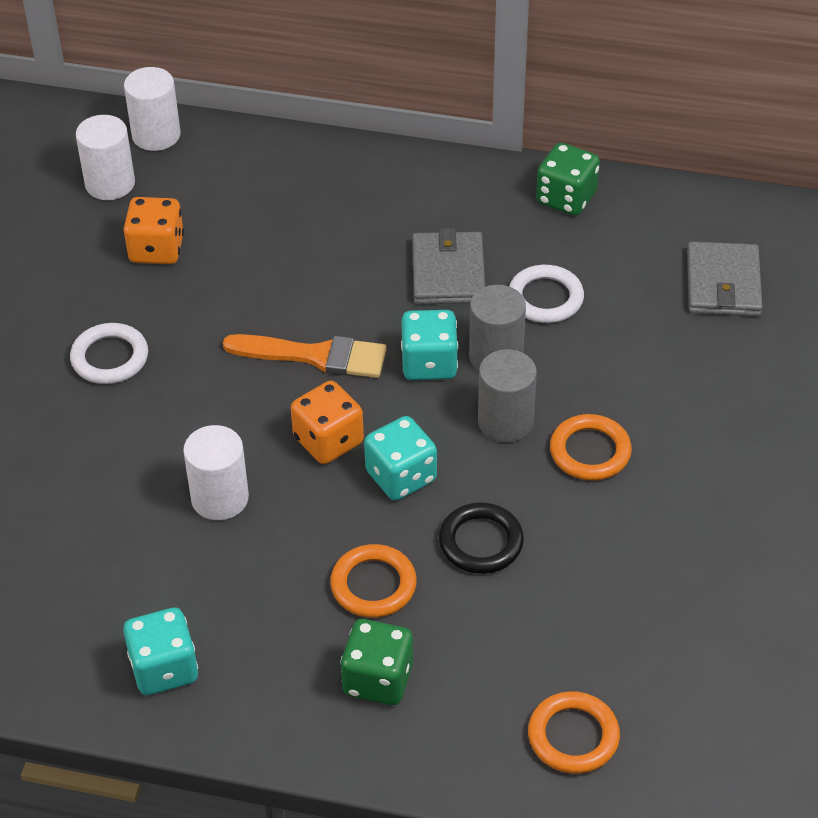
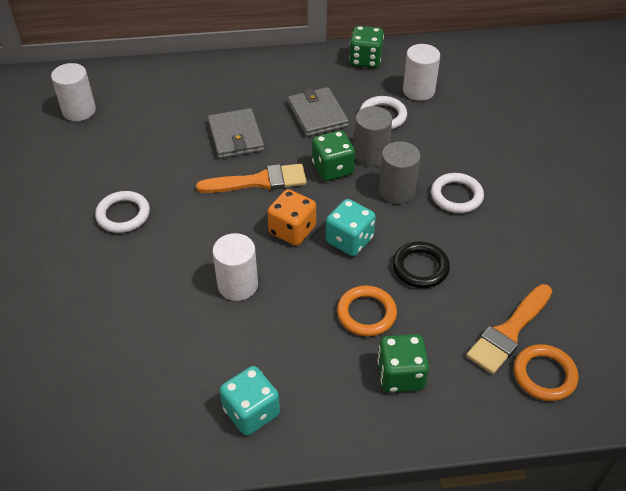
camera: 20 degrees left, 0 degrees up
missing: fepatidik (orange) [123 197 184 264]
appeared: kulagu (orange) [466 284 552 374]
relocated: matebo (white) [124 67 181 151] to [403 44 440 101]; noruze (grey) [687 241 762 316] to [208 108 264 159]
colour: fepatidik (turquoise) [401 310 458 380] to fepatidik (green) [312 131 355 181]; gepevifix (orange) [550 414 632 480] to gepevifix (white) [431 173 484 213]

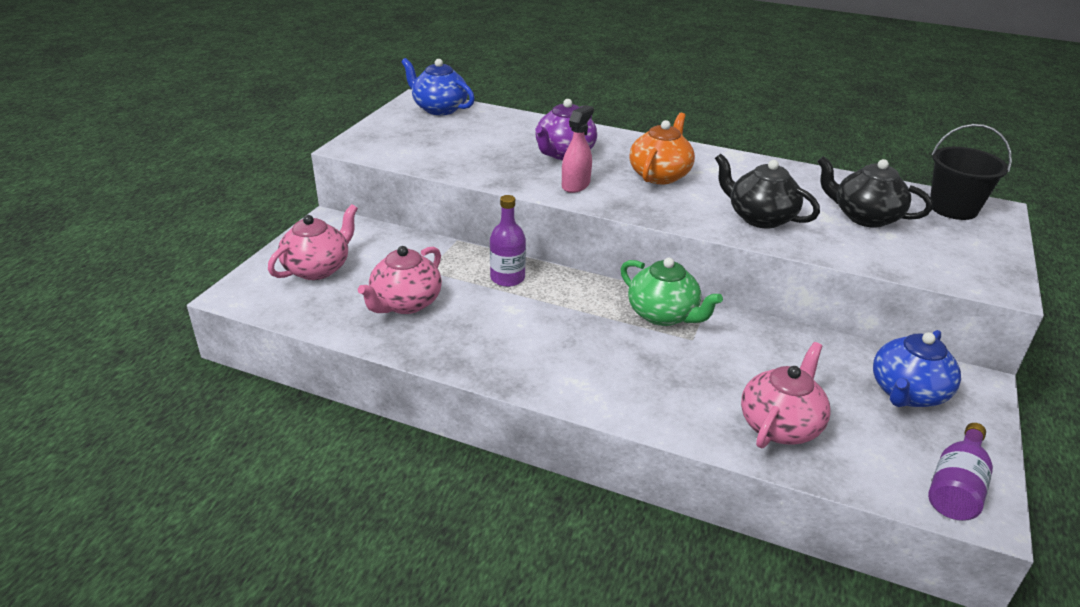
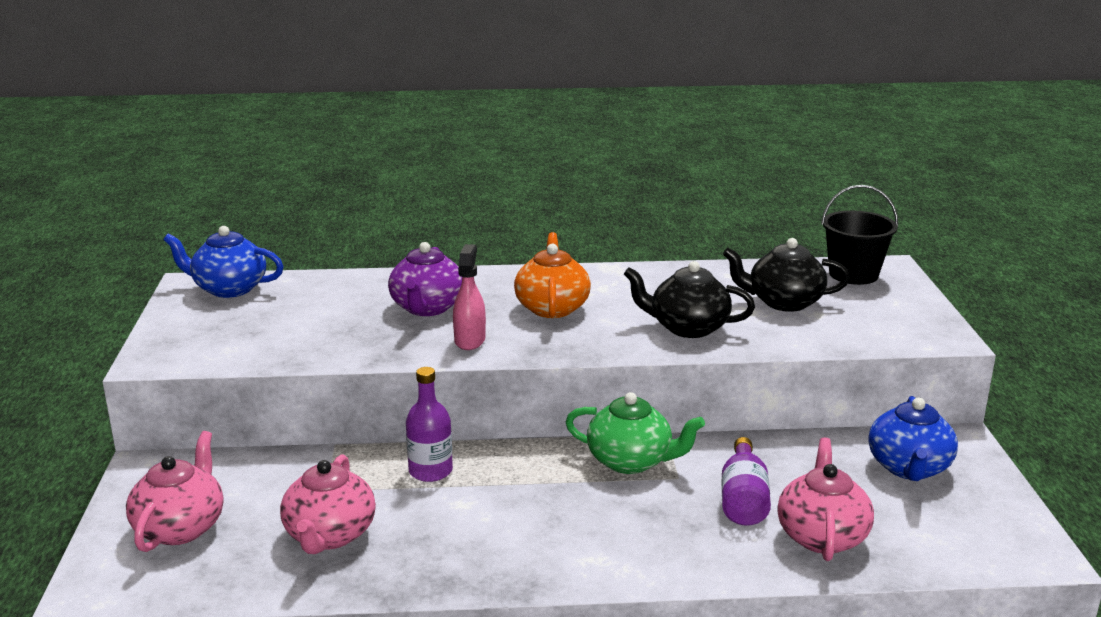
camera: 25 degrees left, 10 degrees down
relocated: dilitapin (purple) [928 423 993 521] to [722 437 771 526]

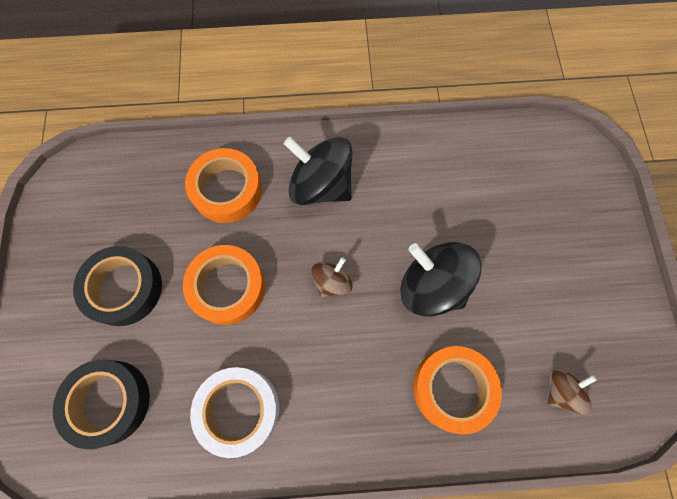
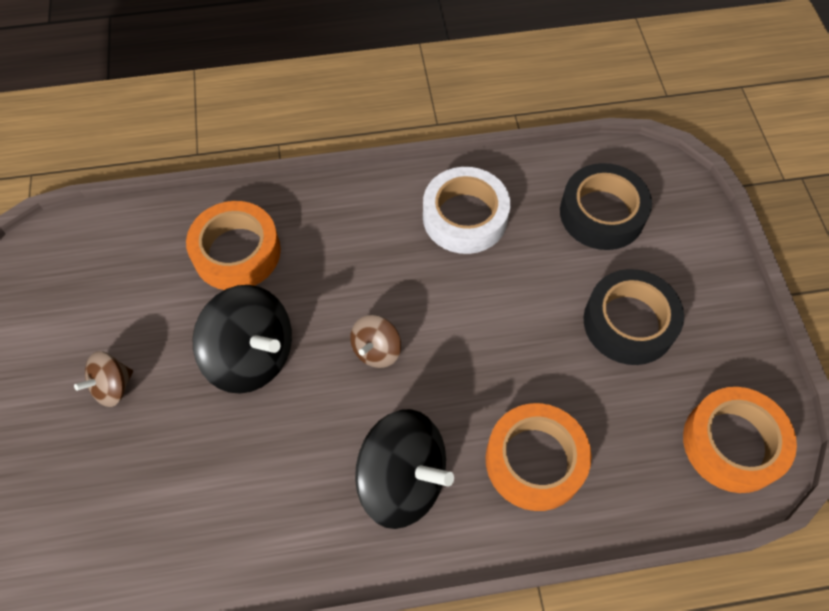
camera: 175 degrees right, 10 degrees down
relocated: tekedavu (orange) [183 245 265 325] to [683 387 797 493]; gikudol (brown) [548 369 597 415] to [74 351 133 407]

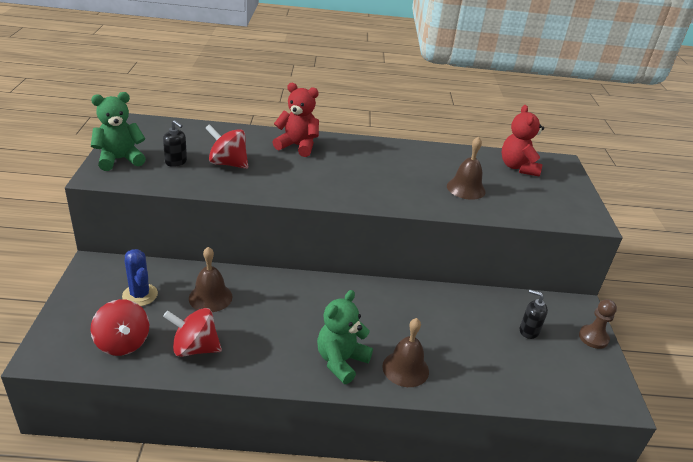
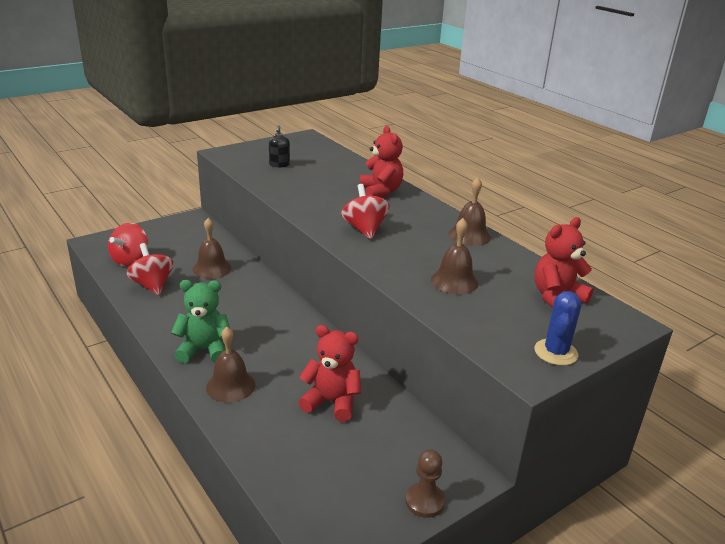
camera: 55 degrees right, 5 degrees down
missing: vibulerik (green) [91 92 146 171]; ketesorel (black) [520 290 548 339]
appeared: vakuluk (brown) [449 178 491 246]; vibulerik (red) [298 325 361 422]
relocated: gikudol (red) [205 124 248 169] to [341 184 390 239]; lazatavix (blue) [122 249 158 306] to [535 291 581 366]

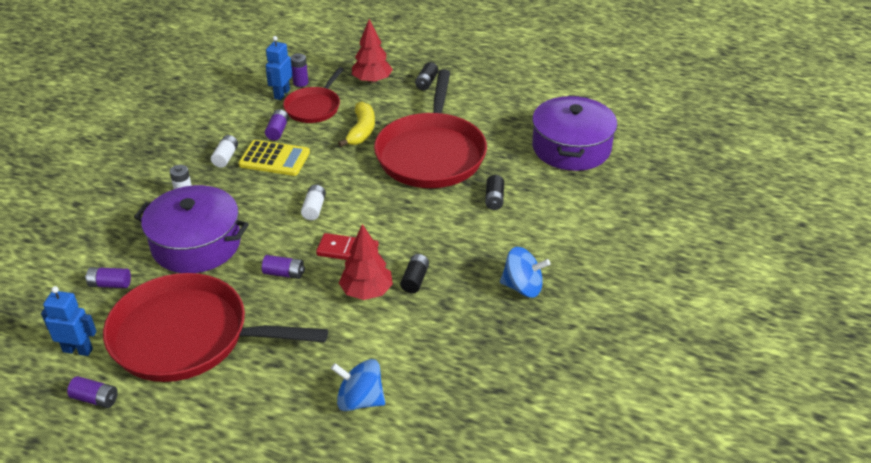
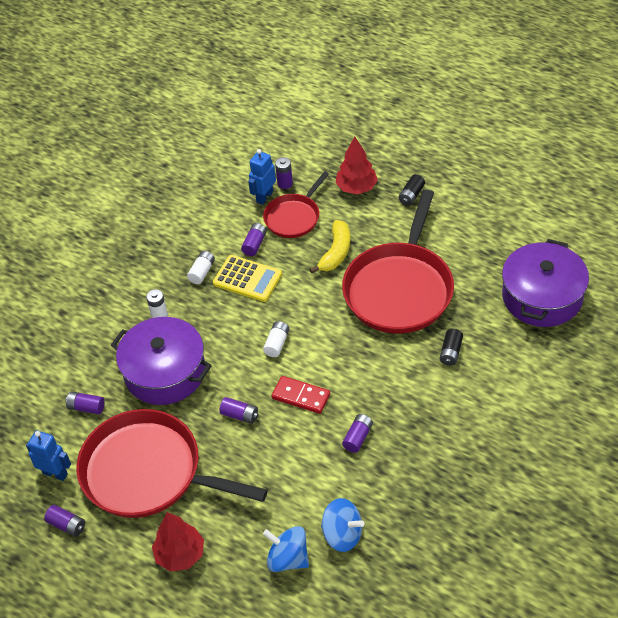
camera: 15 degrees right, 10 degrees up
relocated: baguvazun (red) [339 224 393 300] to [152 512 204 572]; gikudol (blue) [500 247 550 298] to [321 498 365 552]
colour: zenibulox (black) [400 254 429 293] to zenibulox (purple) [342 414 373 453]

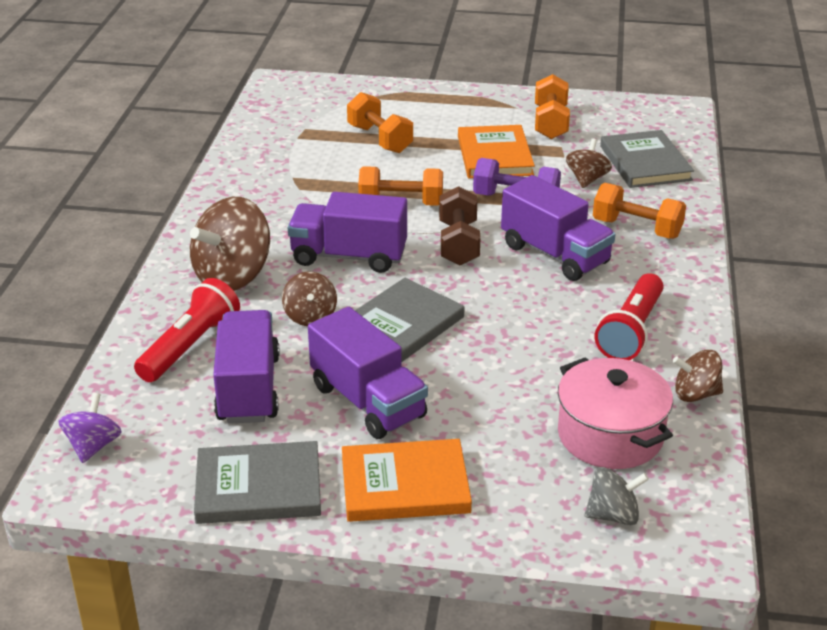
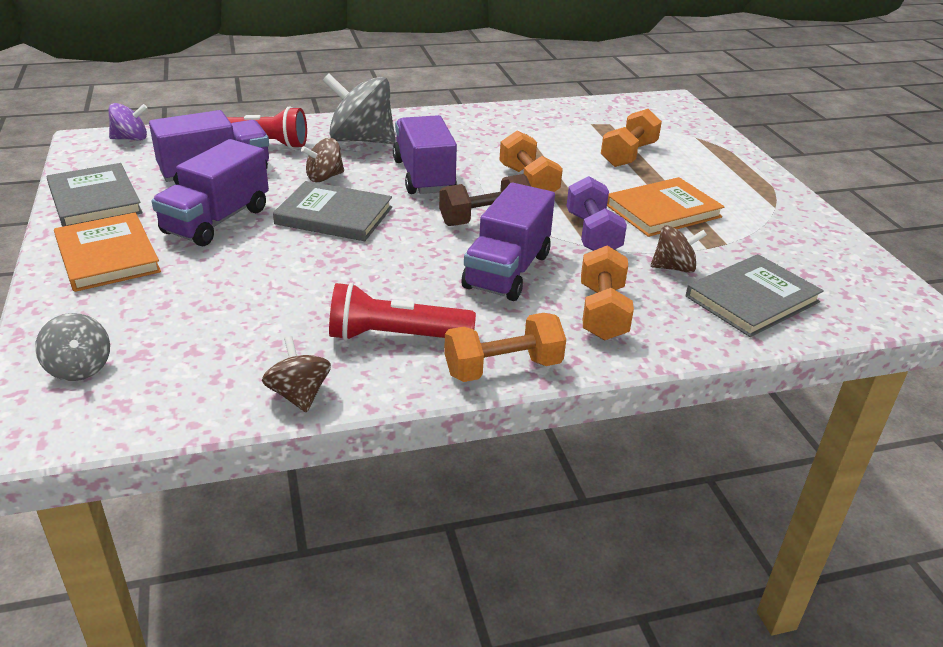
camera: 65 degrees right, 0 degrees up
missing: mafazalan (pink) [558 357 673 469]
relocated: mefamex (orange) [535 74 570 139] to [444 313 566 382]
colour: gikudol (brown) [190 197 270 291] to gikudol (grey) [323 74 395 144]

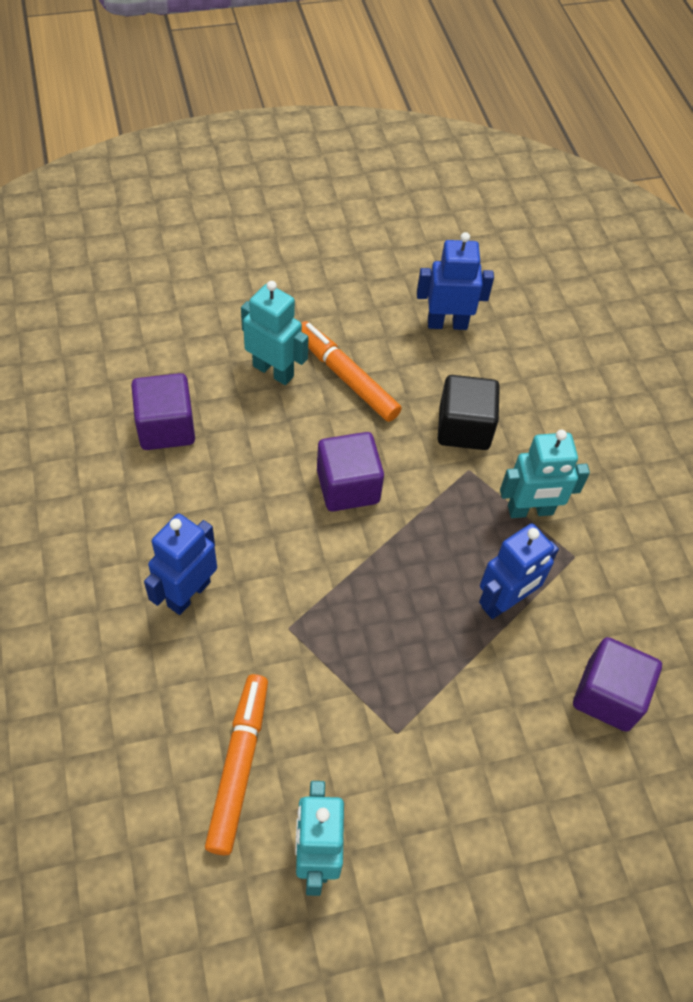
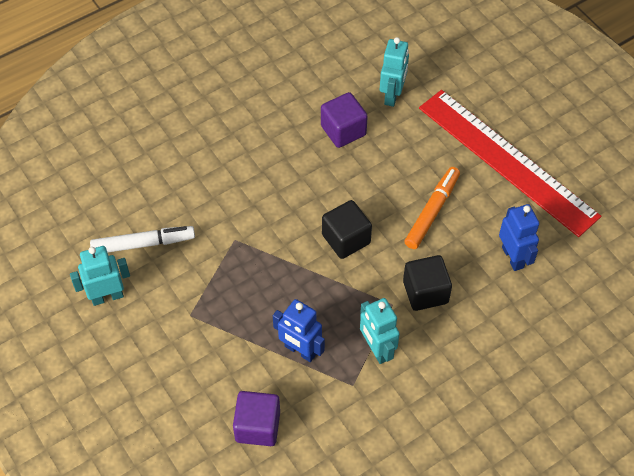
camera: 75 degrees right, 0 degrees up
missing: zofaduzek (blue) [144 514 217 615]
appeared: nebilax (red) [419 90 601 237]
relocated: zofaduzek (turquoise) [241 281 308 385] to [380 37 409 107]
colour: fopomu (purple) [317 432 384 511] to fopomu (black) [322 200 372 259]; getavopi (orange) [205 674 268 855] to getavopi (white) [90 226 195 253]

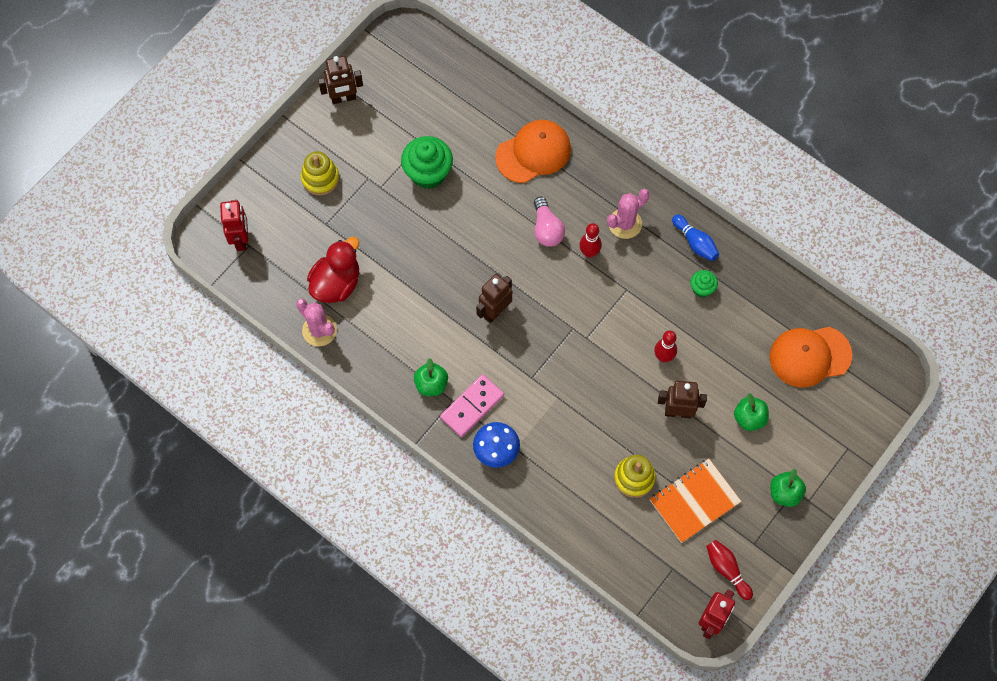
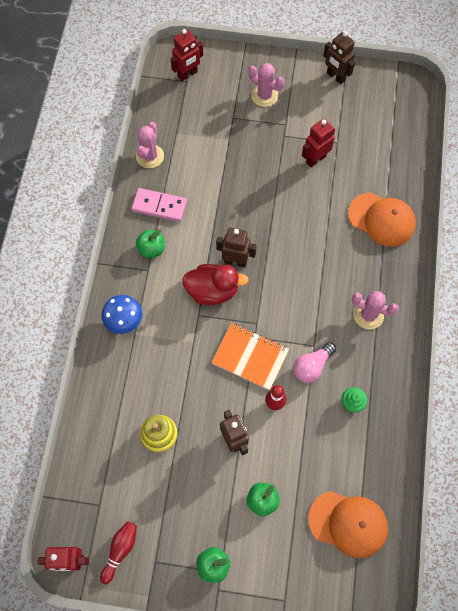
camera: 60 degrees right, 0 degrees up
missing: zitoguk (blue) [672 214 719 261]; zitoguk (red) [579 223 602 258]
relocated: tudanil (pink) [534 197 565 247] to [293 342 336 383]; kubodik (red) [307 237 359 303] to [182 264 249 305]; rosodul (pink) [440 374 504 437] to [131 188 187 222]; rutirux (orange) [650 459 742 543] to [211 323 289 390]
exchanged: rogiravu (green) [401 136 453 189] to zofaduzek (red) [302 119 335 167]; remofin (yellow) [301 151 339 195] to lazatavix (pink) [249 63 285 107]
spun: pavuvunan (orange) [769 327 852 388] = [308 491 388 558] 150 degrees clockwise

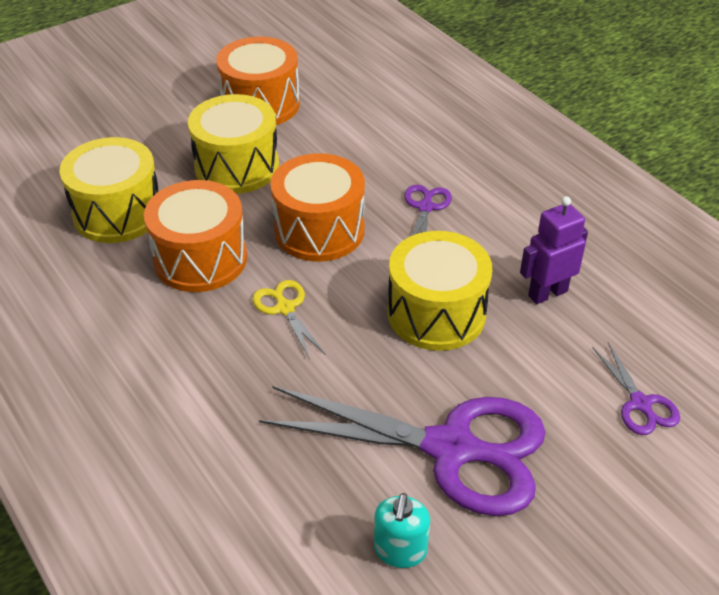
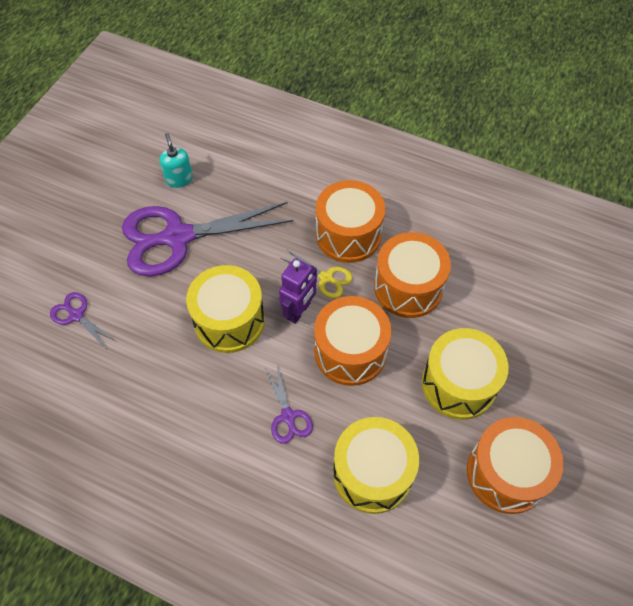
camera: 150 degrees right, 15 degrees up
appeared: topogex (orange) [316 180 385 263]
relocated: topogex (yellow) [60 137 158 243] to [333 417 419 514]; zofaduzek (purple) [520 196 588 304] to [279 258 317 324]

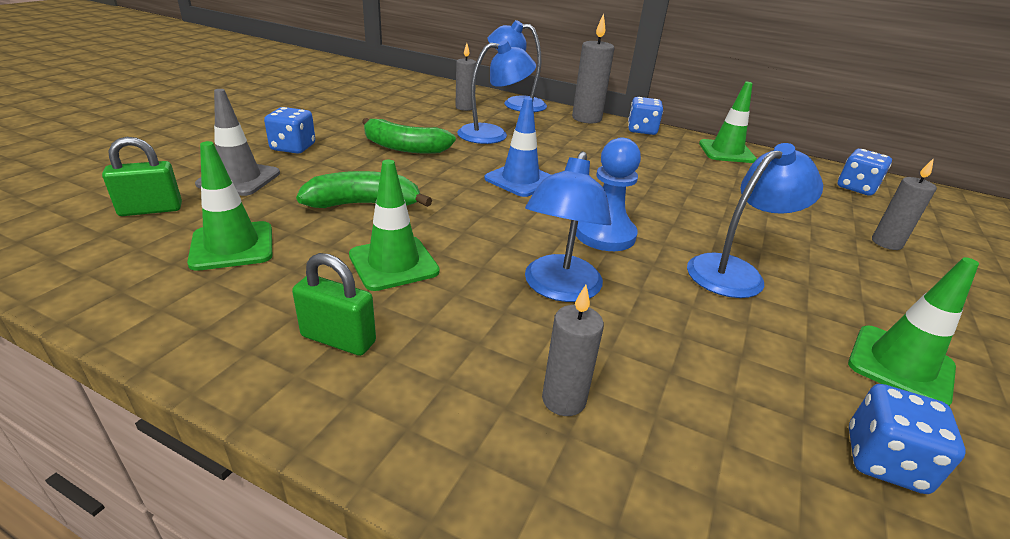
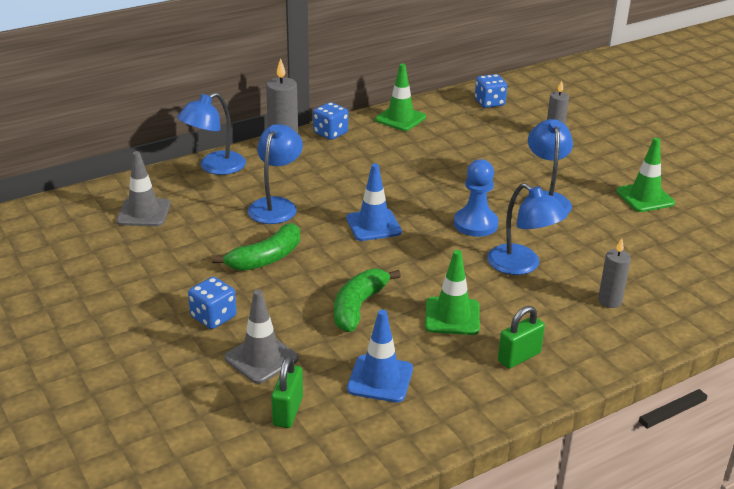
camera: 55 degrees left, 0 degrees up
missing: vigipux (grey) [455 43 476 111]; fepatidik (blue) [849 384 966 494]
appeared: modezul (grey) [116 151 171 226]
colour: modezul (green) [187 141 272 271] to modezul (blue) [347 309 413 403]

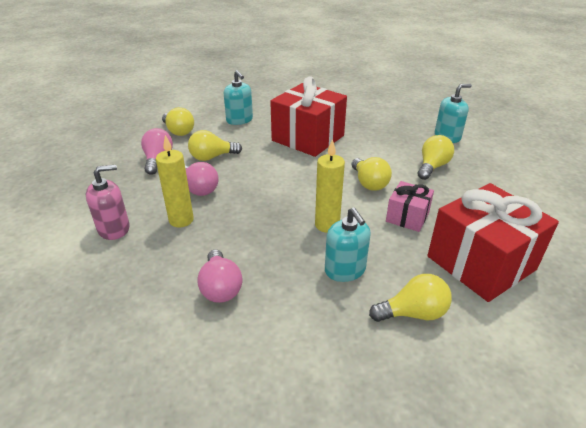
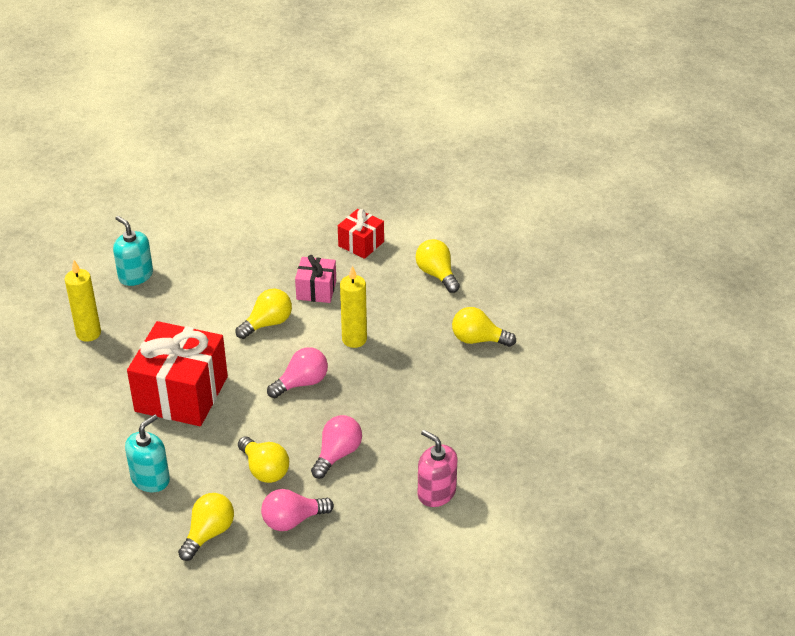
camera: 110 degrees left, 5 degrees up
missing: ketesorel (turquoise) [325 207 371 282]
relocated: vigipux (yellow) [156 135 194 227] to [65 260 101 342]; tudanil (yellow) [418 135 454 180] to [452 307 516 347]; tudanil (pink) [197 250 242 303] to [267 347 328 398]
size: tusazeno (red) [427 183 559 302] = [338 209 384 259] x0.51

